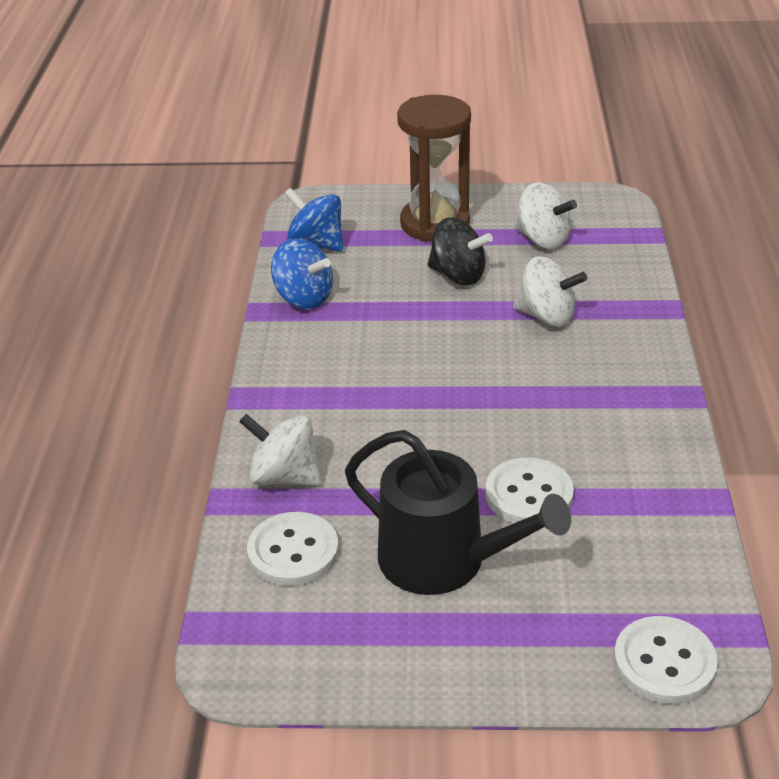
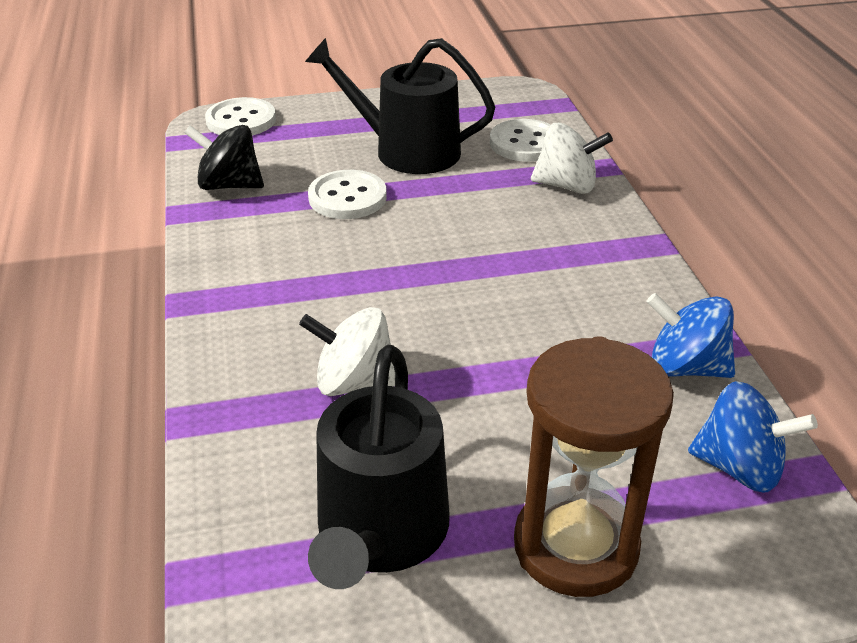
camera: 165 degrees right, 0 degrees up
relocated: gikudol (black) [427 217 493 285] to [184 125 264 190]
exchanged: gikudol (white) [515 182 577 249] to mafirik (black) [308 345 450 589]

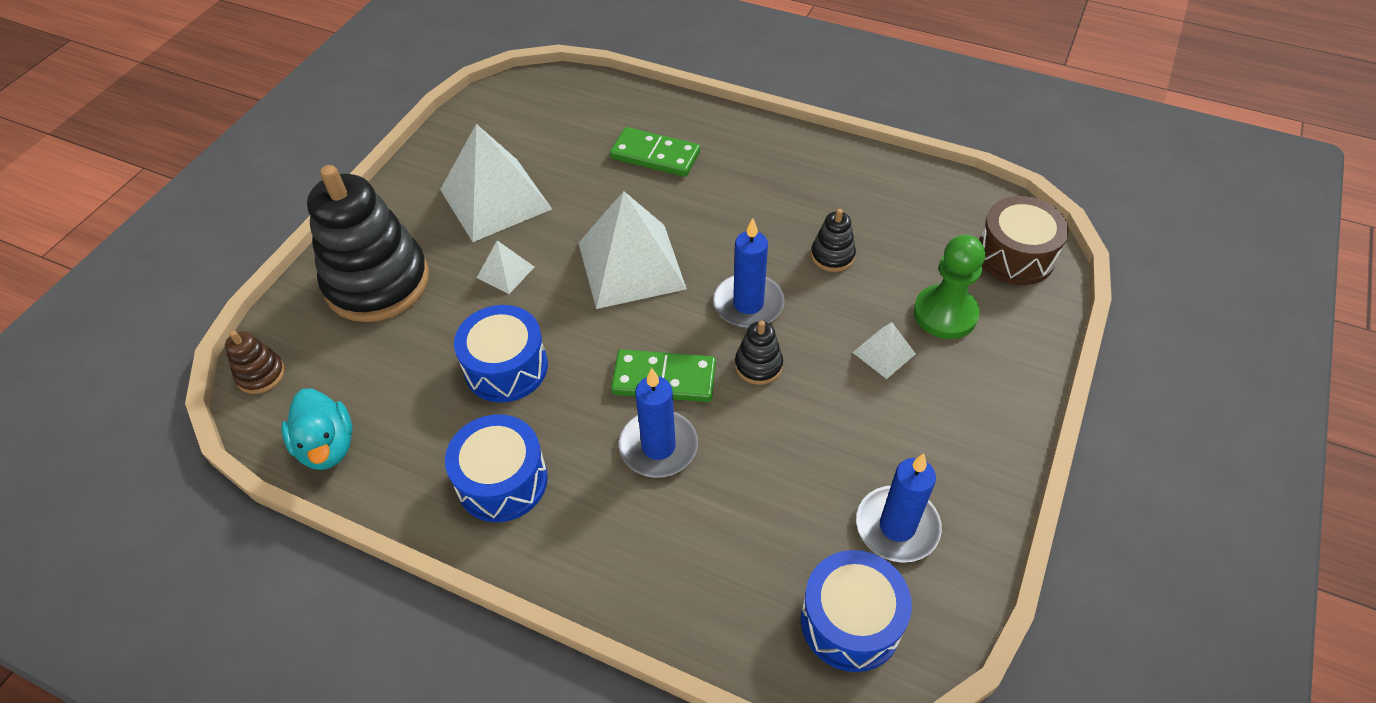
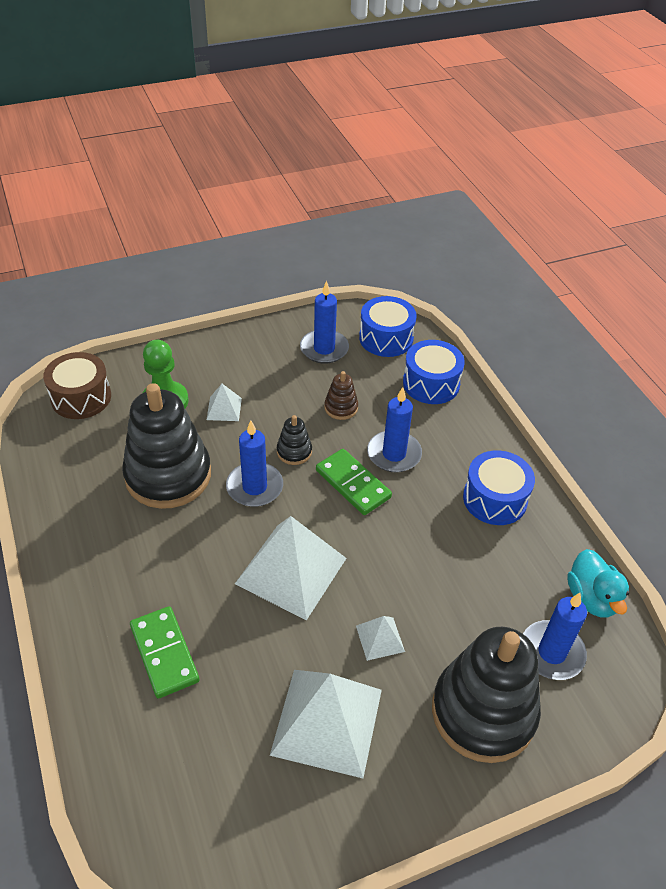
camera: 140 degrees left, 5 degrees down
appeared: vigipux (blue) [523 593 587 680]
relocated: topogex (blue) [454 305 548 403] to [403 340 465 404]; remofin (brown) [225 330 285 394] to [324 371 358 420]
spun: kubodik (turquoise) [281 389 353 470] = [567 549 629 618] 150 degrees clockwise
size: remofin (black) [811 209 856 272] = [122 383 211 509] x2.34

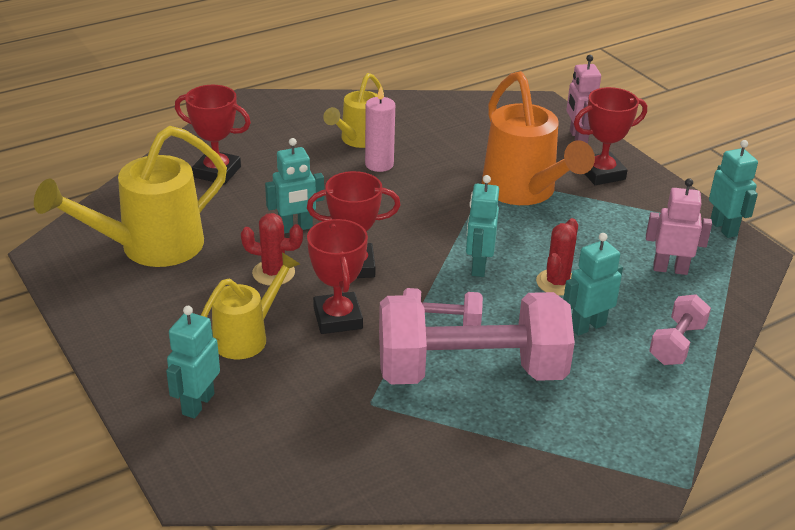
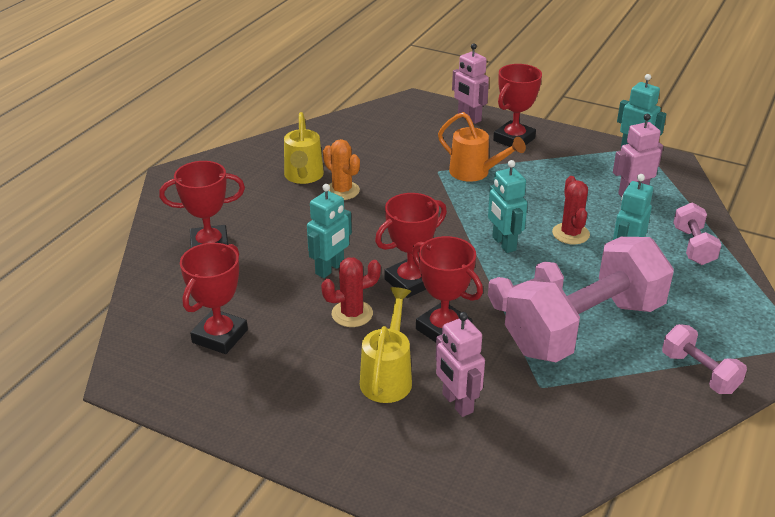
camera: 30 degrees left, 0 degrees up
missing: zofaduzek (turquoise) [166 306 220 419]
appeared: zofaduzek (pink) [436 312 485 417]; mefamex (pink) [662 324 747 394]
exchanged: vigipux (pink) [365 86 395 172] to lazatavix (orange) [323 139 360 200]; mafirik (yellow) [34 126 227 267] to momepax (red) [180 243 248 354]
size: mafirik (orange) [482 71 595 205] = [438 112 526 182] x0.60

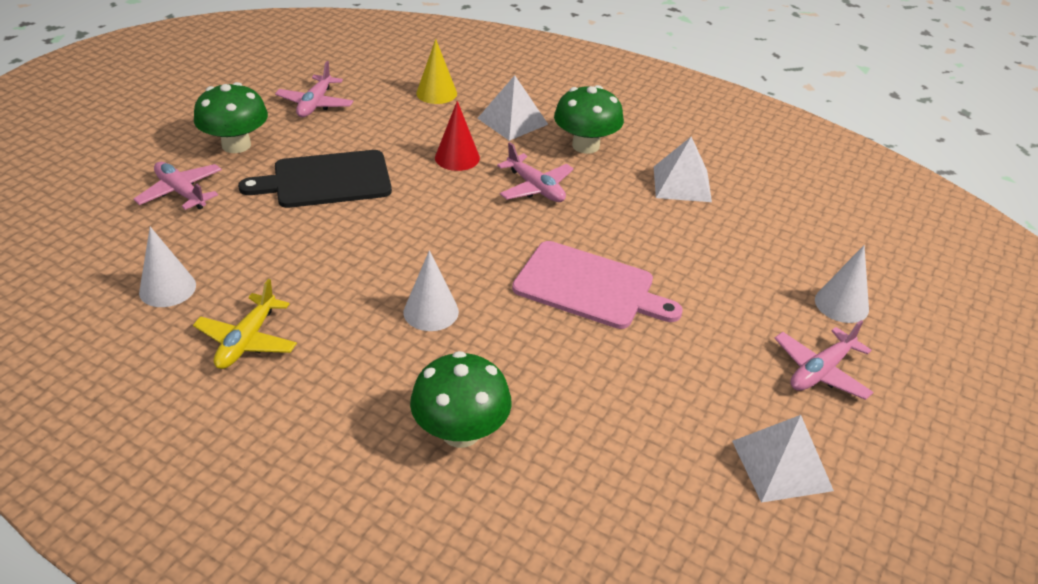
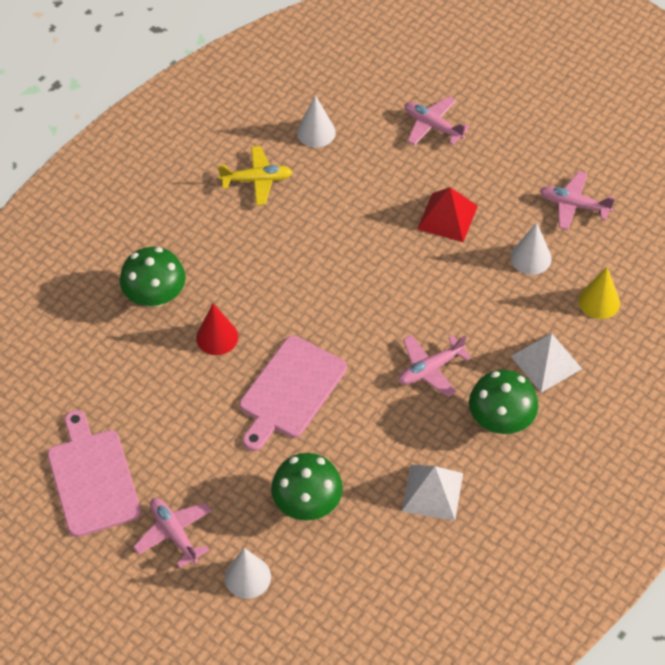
camera: 100 degrees right, 15 degrees up
relocated: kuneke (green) [194 82 268 153] to [271 453 343 521]; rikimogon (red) [435 101 480 171] to [196 303 238 355]; rikimogon (white) [404 250 459 331] to [511 222 552 275]
exchanged: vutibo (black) [238 150 392 208] to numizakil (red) [417 187 478 242]; numizakil (white) [732 415 834 503] to vutibo (pink) [47 410 141 537]
spun: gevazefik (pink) [134 162 222 210] = [405 96 470 145] 105 degrees counterclockwise; gevazefik (yellow) [193 279 297 369] = [218 146 293 205] 150 degrees clockwise

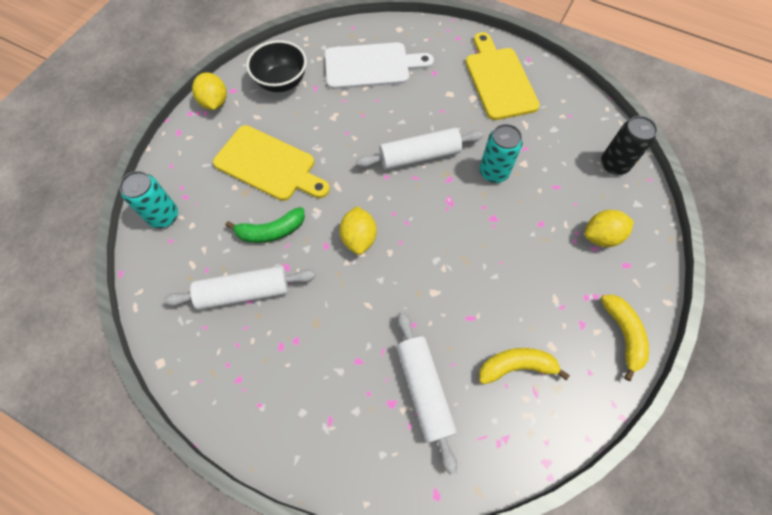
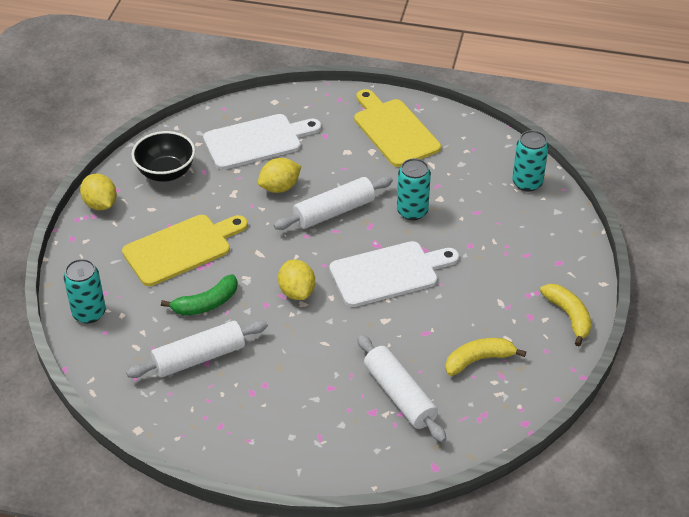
camera: 15 degrees left, 20 degrees down
appeared: vutibo (white) [329 241 459 307]
relocated: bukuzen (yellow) [584 210 634 247] to [258 158 301 193]
colour: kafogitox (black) [601 116 657 175] to kafogitox (turquoise) [512 130 549 191]
spun: vutibo (yellow) [213 125 330 201] = [122 215 248 286] 45 degrees counterclockwise

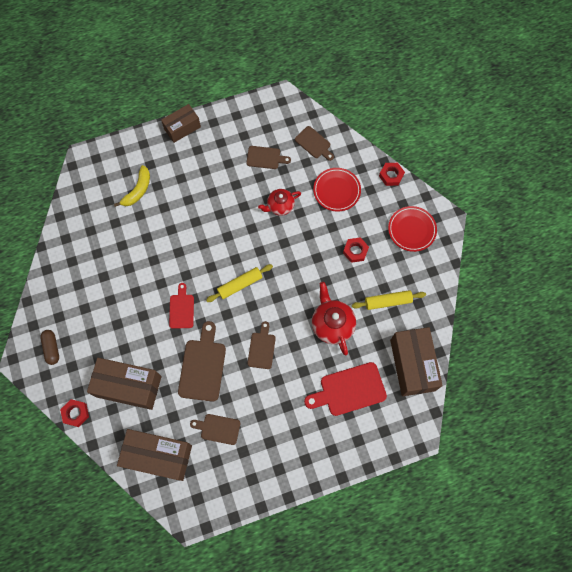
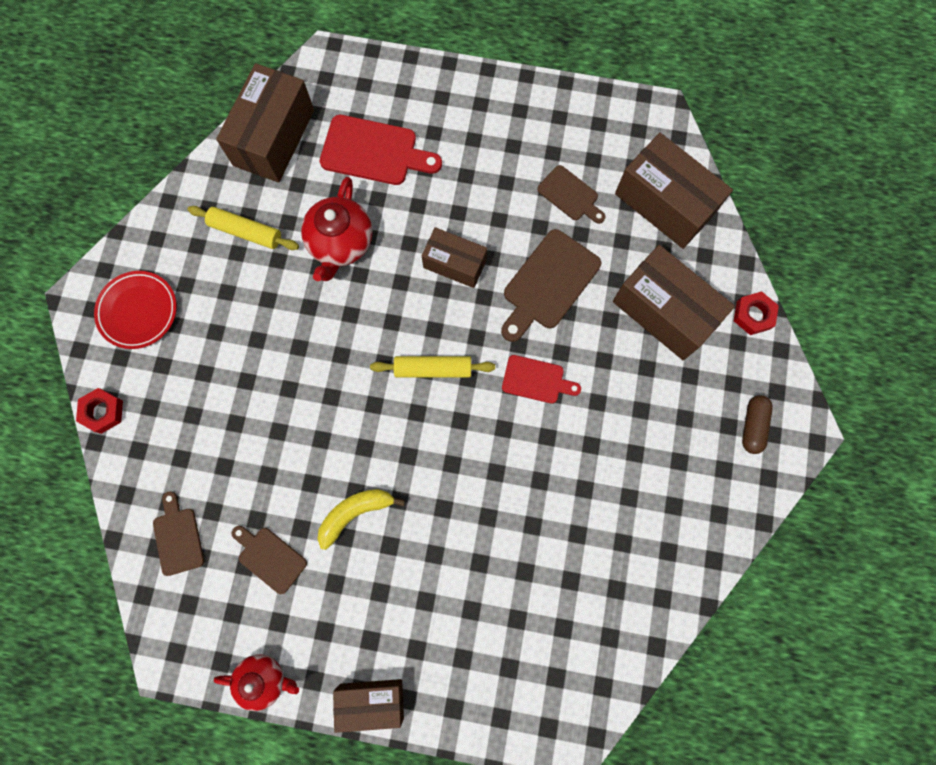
camera: 150 degrees left, 5 degrees up
missing: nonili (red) [313 168 361 212]; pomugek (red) [343 237 369 263]
relocated: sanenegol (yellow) [114 165 150 207] to [317 489 405 550]; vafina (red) [258 189 301 216] to [214 654 299 711]
exchanged: vutibo (brown) [247 321 276 369] to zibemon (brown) [422 227 487 288]
spun: vutibo (red) [169 283 194 329] = [502 355 581 404] 105 degrees counterclockwise

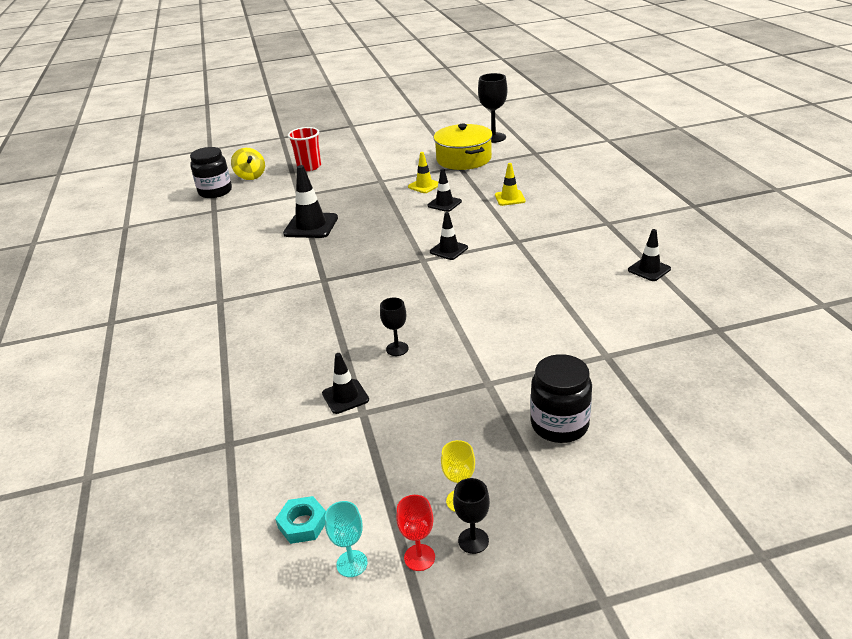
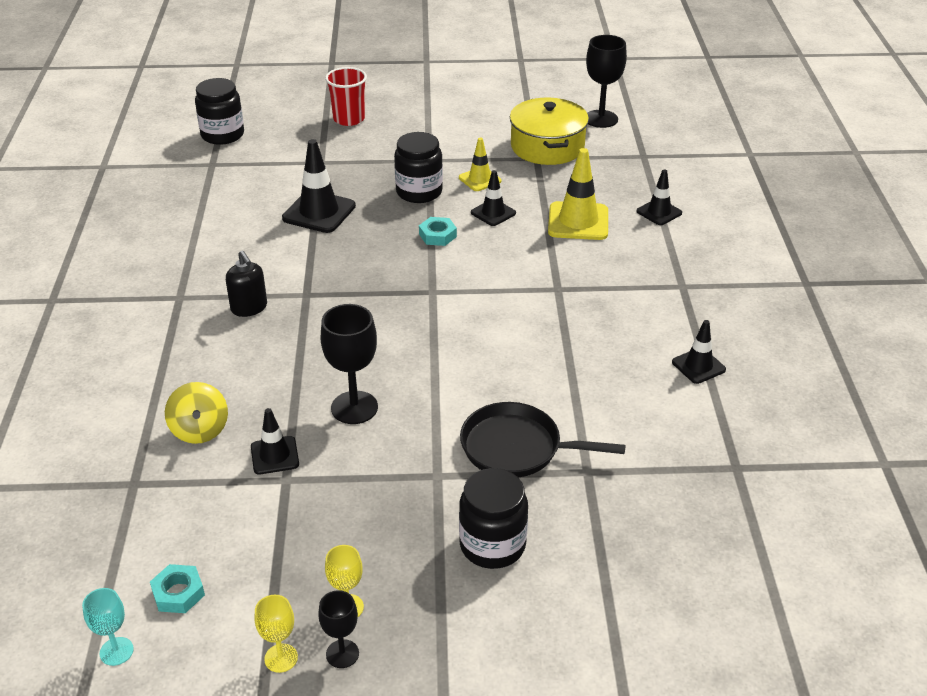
camera: 10 degrees right, 5 degrees up
appeared: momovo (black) [394 132 443 203]; pomugek (turquoise) [419 217 457 246]; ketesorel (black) [226 250 267 317]; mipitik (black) [460 402 626 478]
relocated: gikudol (yellow) [231 148 265 180] to [165 382 228 444]; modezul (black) [430 212 468 260] to [636 169 682 225]; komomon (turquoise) [325 501 368 577] to [82 588 134 666]
colour: komomon (red) [396 495 435 571] to komomon (yellow) [255 595 298 673]
size: modezul (yellow) [495 163 526 206] = [548 148 608 240] x1.67; komomon (black) [380 298 409 356] = [321 304 378 424] x1.75

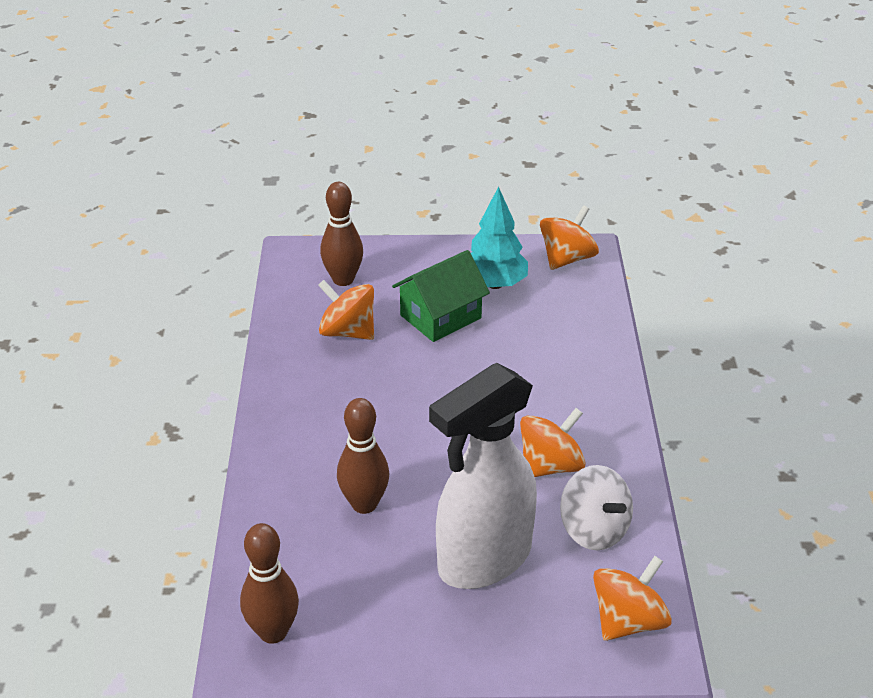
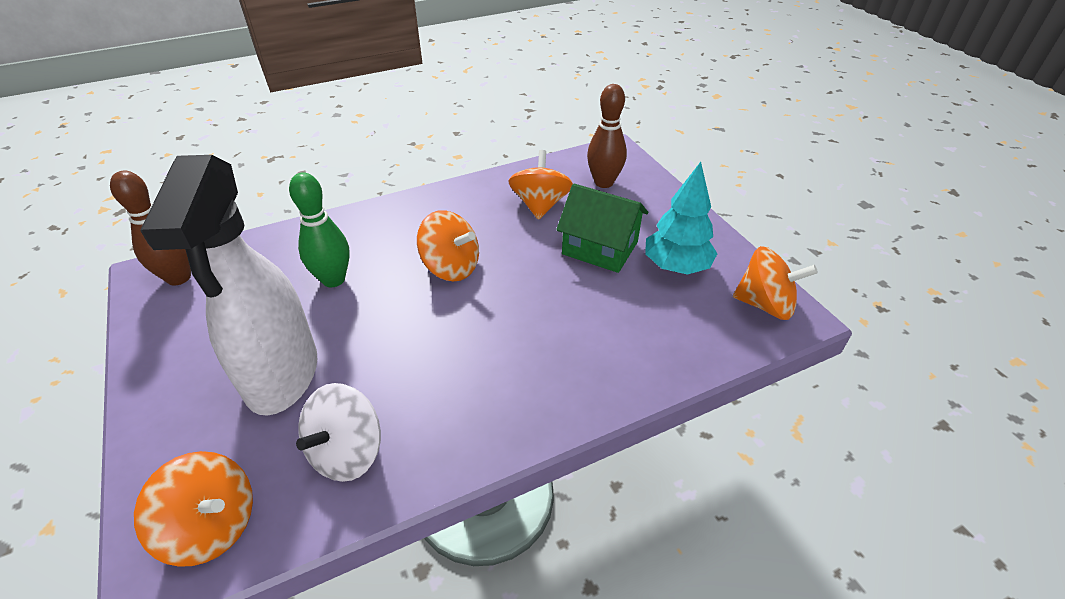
camera: 65 degrees right, 5 degrees up
relocated: gikudol (orange) [520 408 586 477] to [417 210 479 281]
colour: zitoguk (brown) [337 398 389 514] to zitoguk (green) [289 172 350 287]
spun: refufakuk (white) [429 363 537 589] = [140 155 317 416] 120 degrees counterclockwise

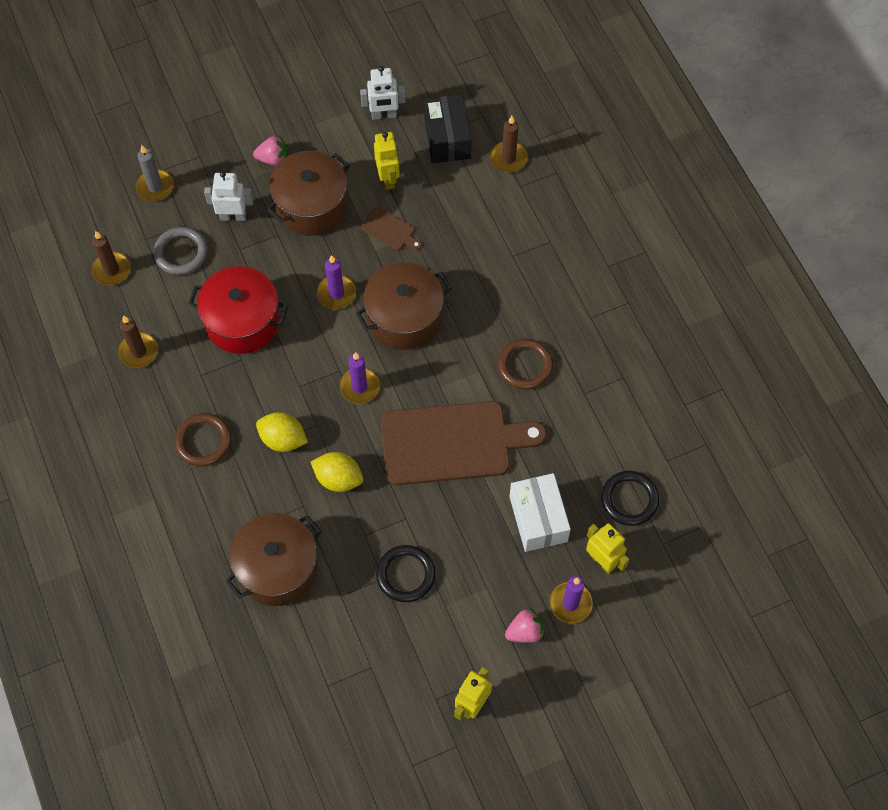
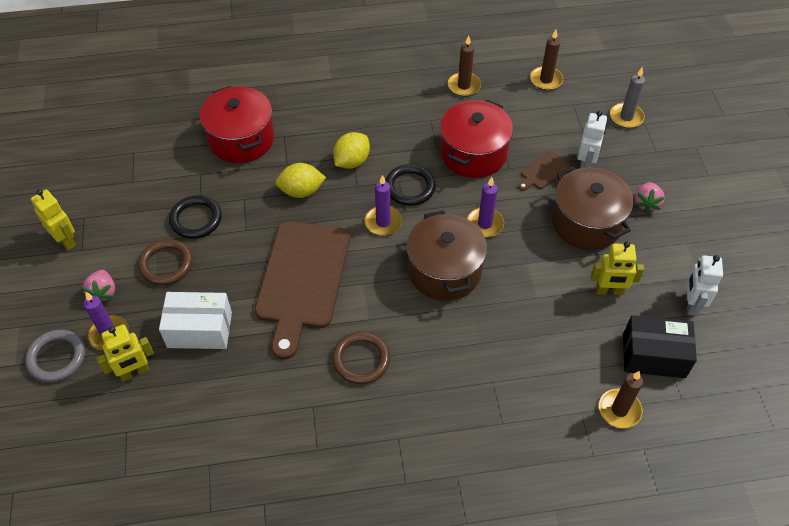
camera: 105 degrees right, 10 degrees down
relocated: vutibo (brown) [361 207 422 250] to [518 151 570 191]; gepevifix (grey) [153 227 208 275] to [25 329 85 382]; gepevifix (brown) [175 413 232 467] to [138 239 193 285]; gepevifix (black) [601 471 659 526] to [385 164 436 206]
colour: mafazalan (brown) [225 513 322 606] to mafazalan (red) [200 86 274 163]
spun: bukuzen (yellow) [311 452 363 492] = [276 163 326 198] 45 degrees clockwise

